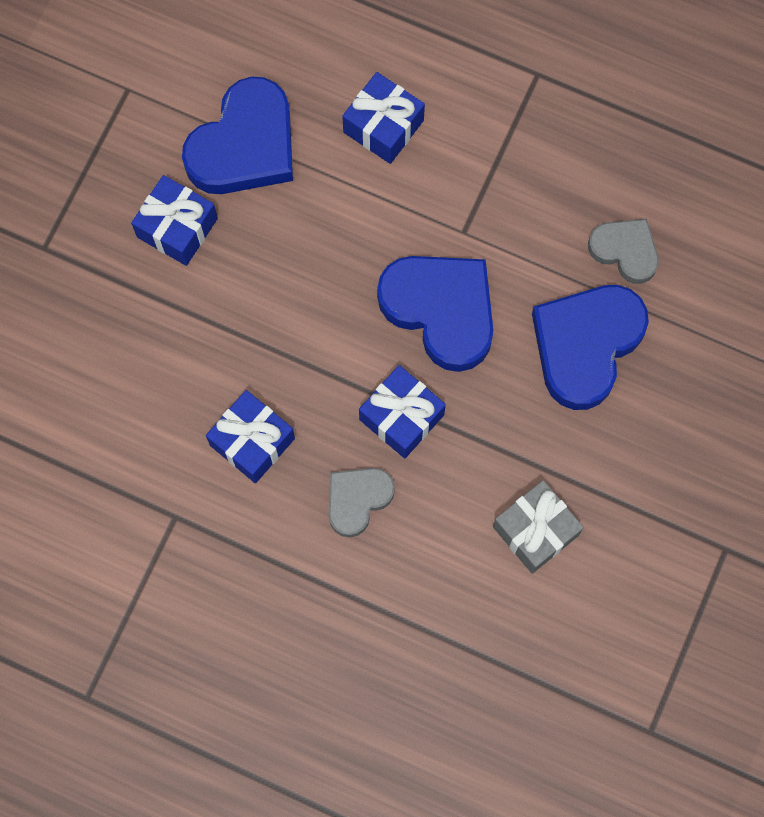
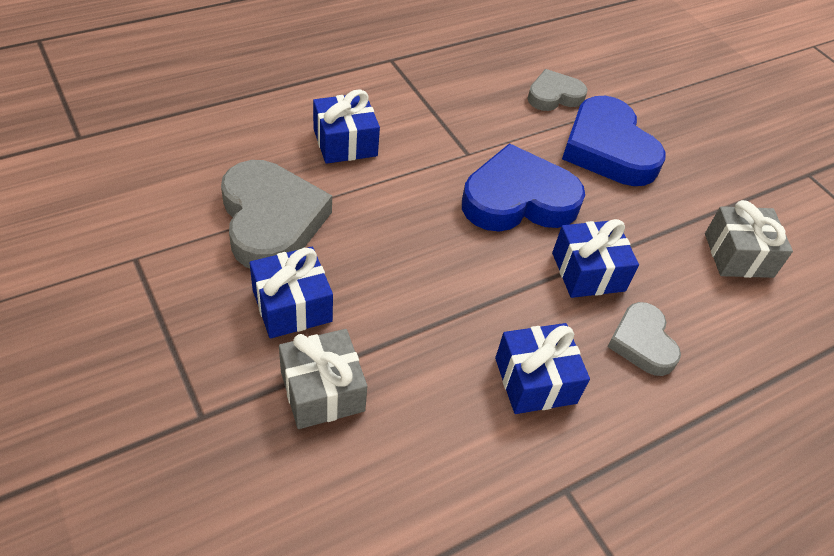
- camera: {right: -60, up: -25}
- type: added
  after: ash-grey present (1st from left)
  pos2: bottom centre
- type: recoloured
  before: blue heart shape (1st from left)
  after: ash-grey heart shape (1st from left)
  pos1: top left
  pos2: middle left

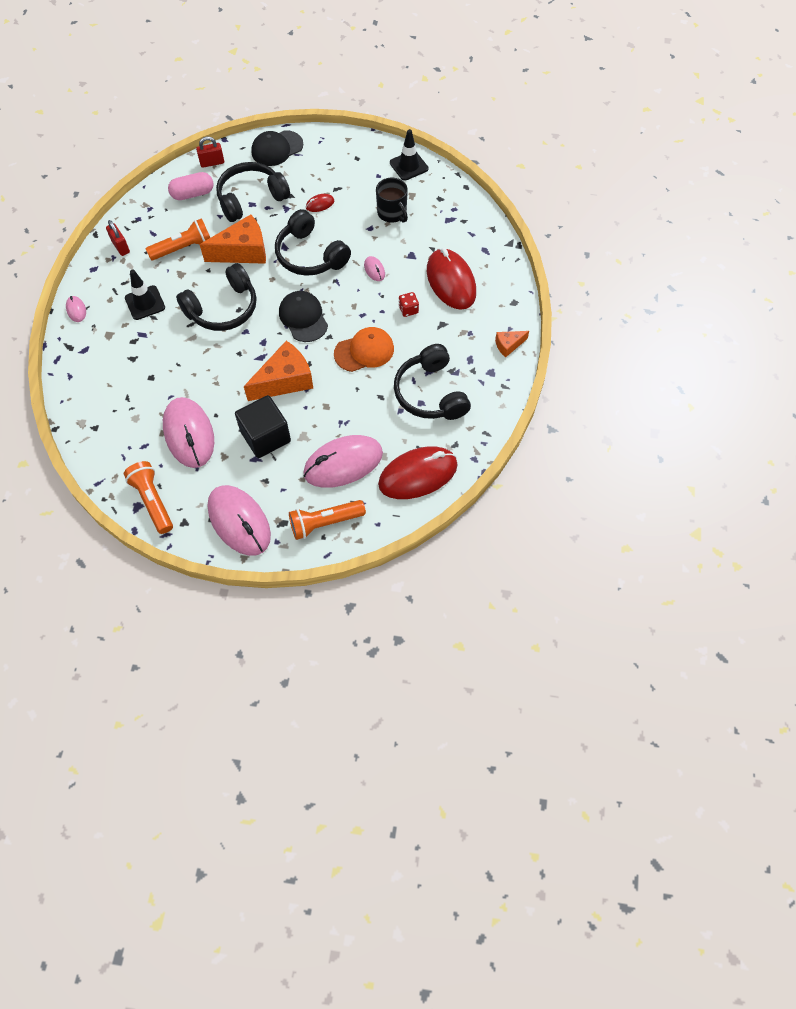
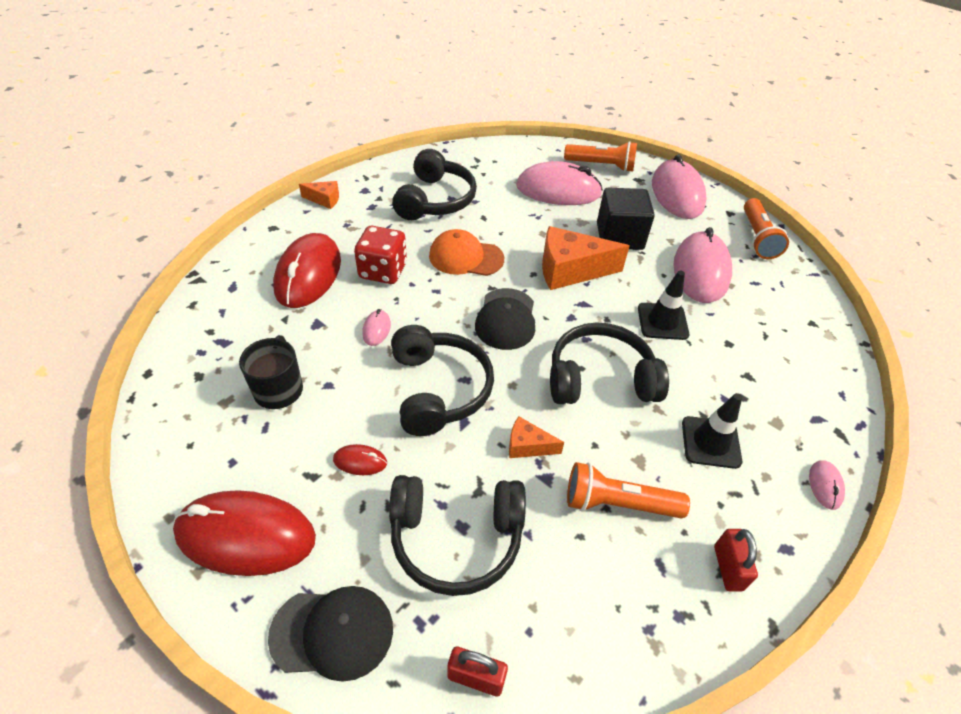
- camera: {right: -150, up: -15}
- type: removed
  before: rosy pill
  pos1: top left
- type: moved
  before: crimson PC mouse (2nd from left in the first image)
  after: crimson PC mouse (1st from left)
  pos1: centre
  pos2: bottom left
- type: moved
  before: black traffic cone (2nd from left in the first image)
  after: black traffic cone (1st from left)
  pos1: top centre
  pos2: middle right
- type: resized
  before: orange cheese wedge (1st from left in the first image)
  pos1: top left
  pos2: centre
  scale: 0.5
- type: resized
  before: crimson die
  pos1: top centre
  pos2: centre
  scale: 1.86

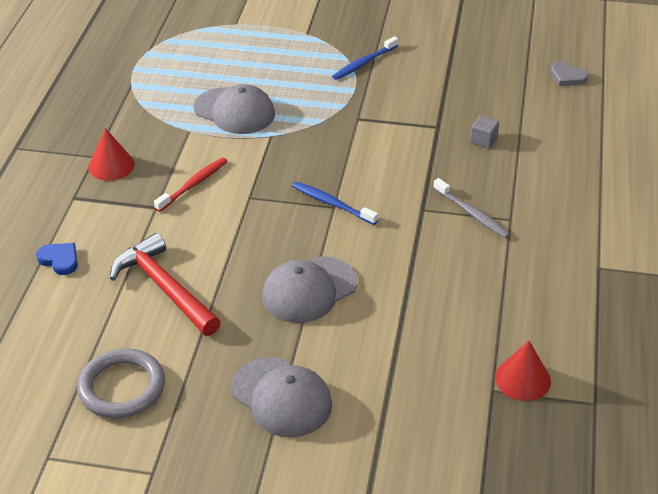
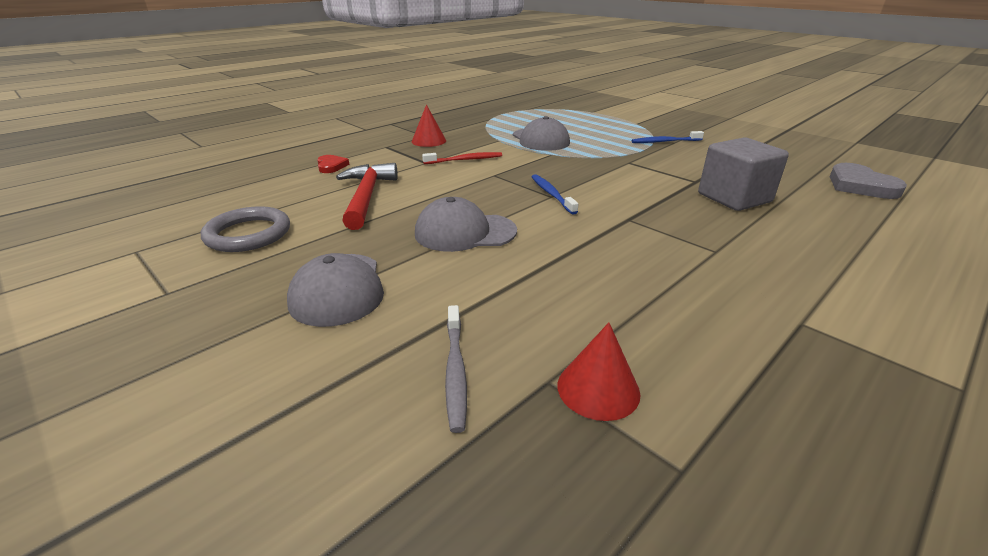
- camera: {right: 35, up: -10}
- type: moved
  before: ash-grey toothbrush
  pos1: middle right
  pos2: centre
- type: recoloured
  before: blue heart shape
  after: crimson heart shape
  pos1: middle left
  pos2: top centre
- type: resized
  before: ash-grey solid cube
  pos1: top right
  pos2: top right
  scale: 2.37
- type: resized
  before: ash-grey heart shape
  pos1: top right
  pos2: top right
  scale: 1.72

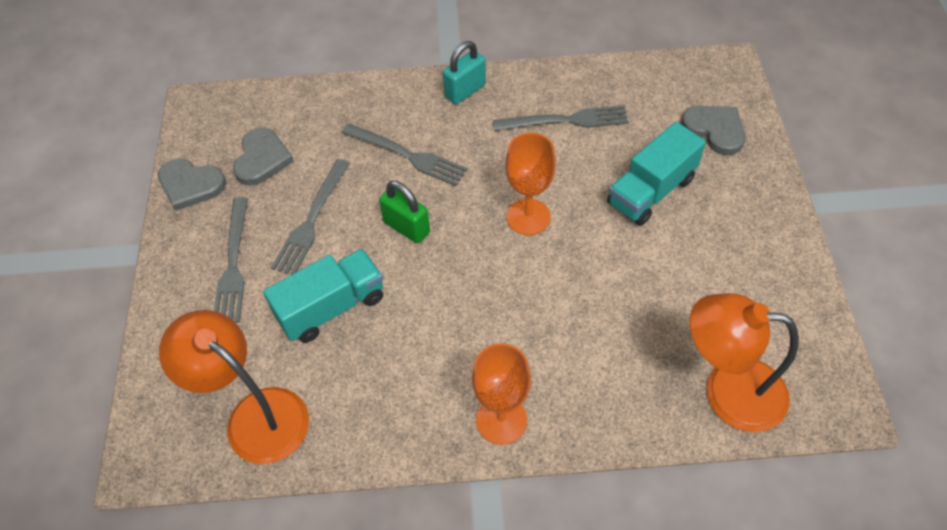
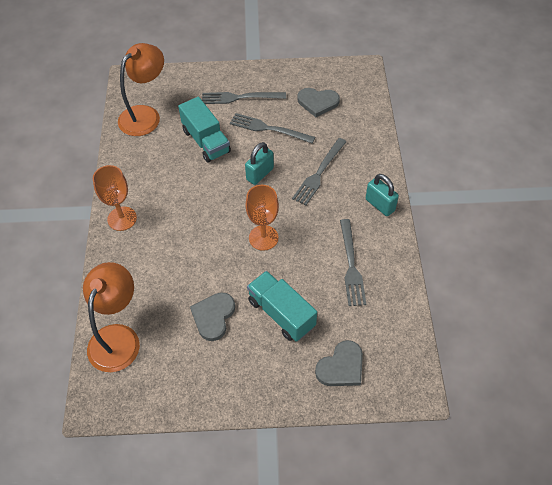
- camera: {right: 90, up: 0}
- type: moved
  before: ash-grey heart shape (1st from left)
  pos1: middle left
  pos2: centre
- type: recoloured
  before: green padlock
  after: aqua padlock (1st from left)
  pos1: centre
  pos2: centre

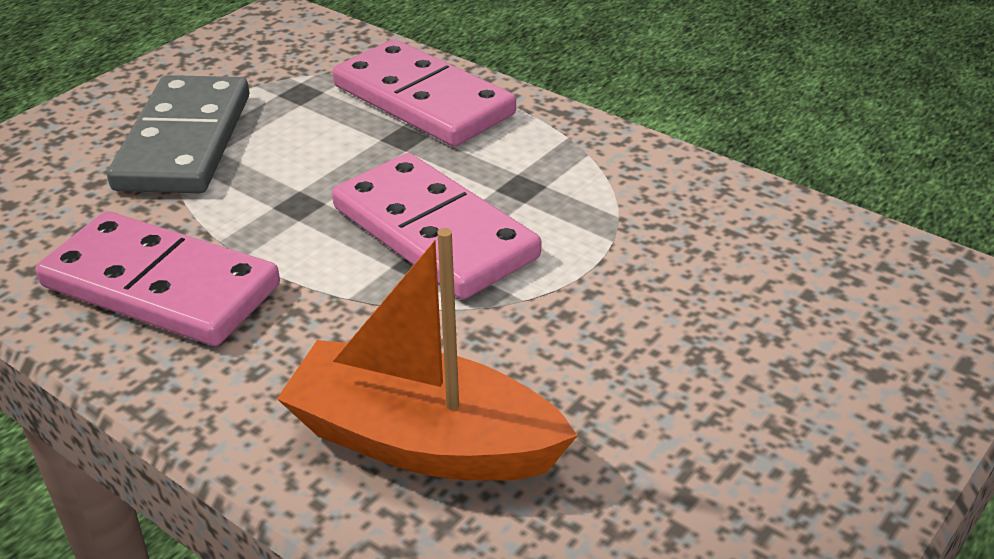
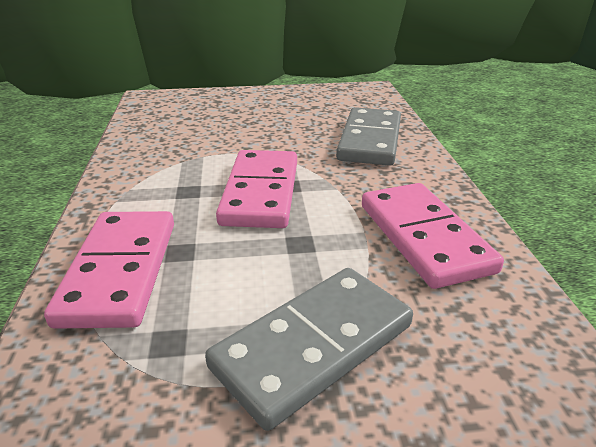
- camera: {right: -135, up: -5}
- type: replaced
  before: orange sailboat
  after: ash-grey domino (2nd from left)
  pos1: centre
  pos2: top centre

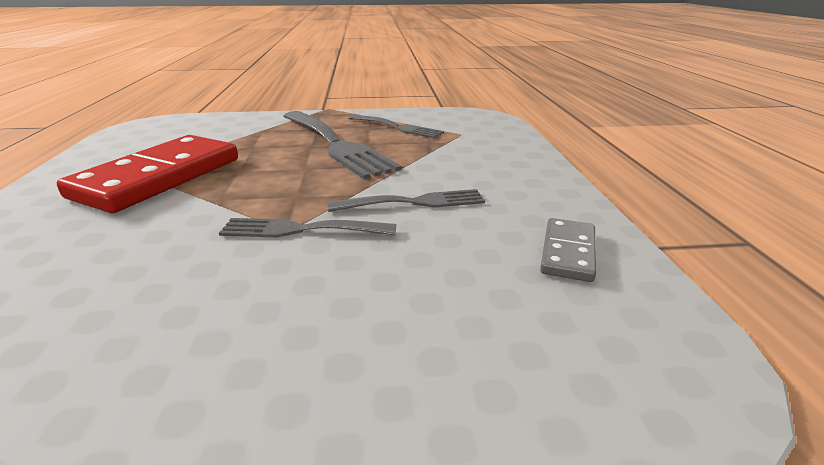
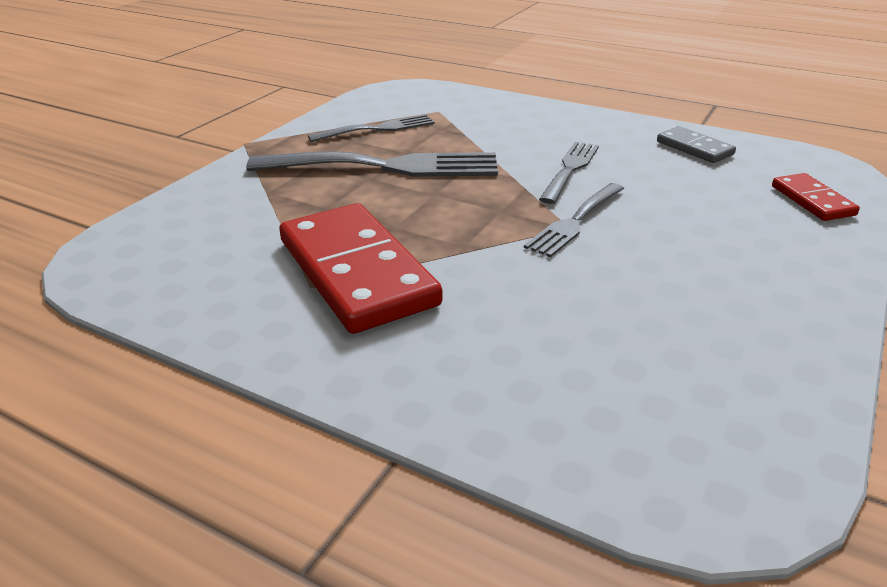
- camera: {right: -55, up: 5}
- type: added
  after: crimson domino (2nd from left)
  pos2: middle right

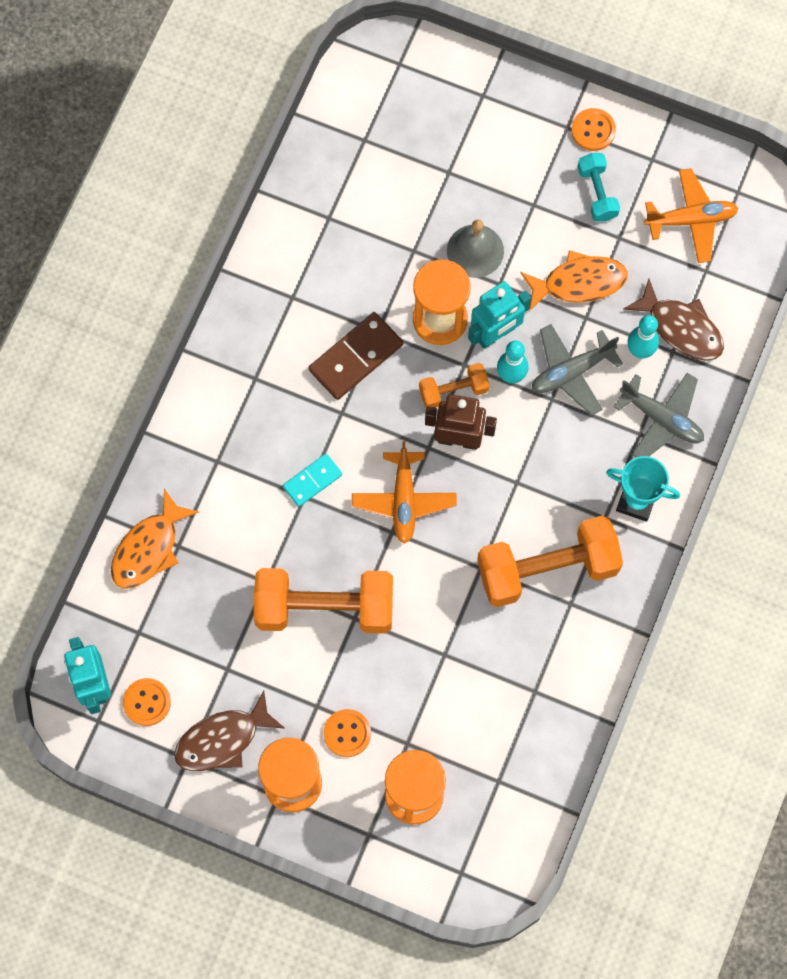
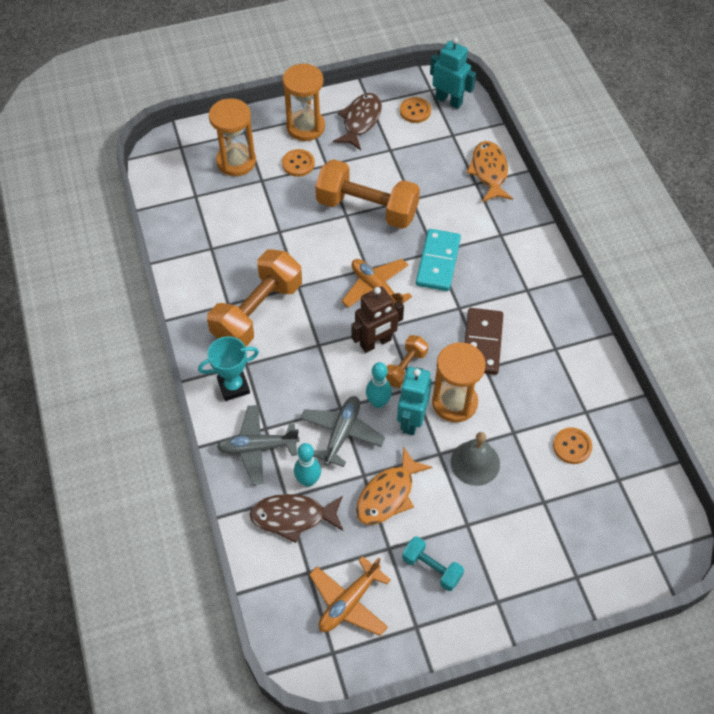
- camera: {right: 140, up: -15}
- type: moved
  before: orange sewing button (3rd from left)
  pos1: top right
  pos2: middle right
- type: turned
  before: orange free weight (1st from left in the first image)
  pos1: centre
  pos2: top centre
  turn: 60
- type: resized
  before: aqua domino
  pos1: centre
  pos2: centre
  scale: 1.64

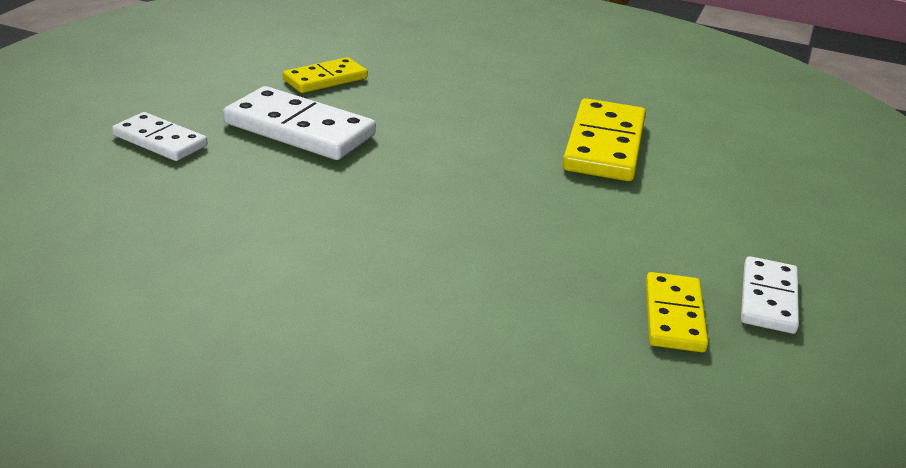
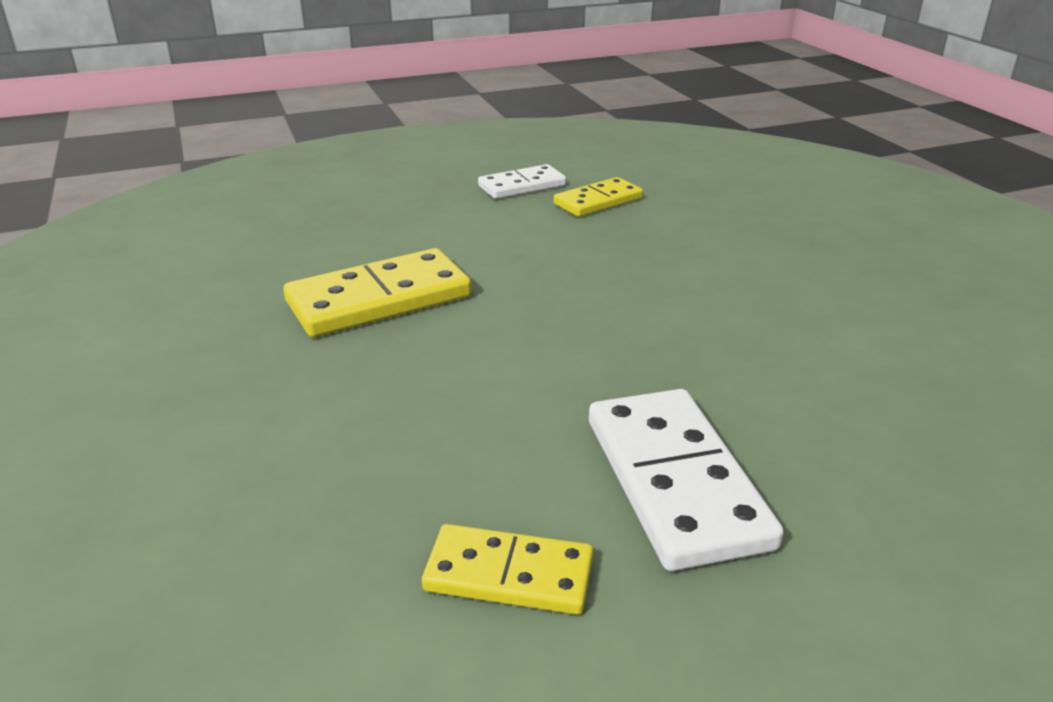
- camera: {right: -130, up: 0}
- type: removed
  before: snow-white domino (1st from left)
  pos1: top left

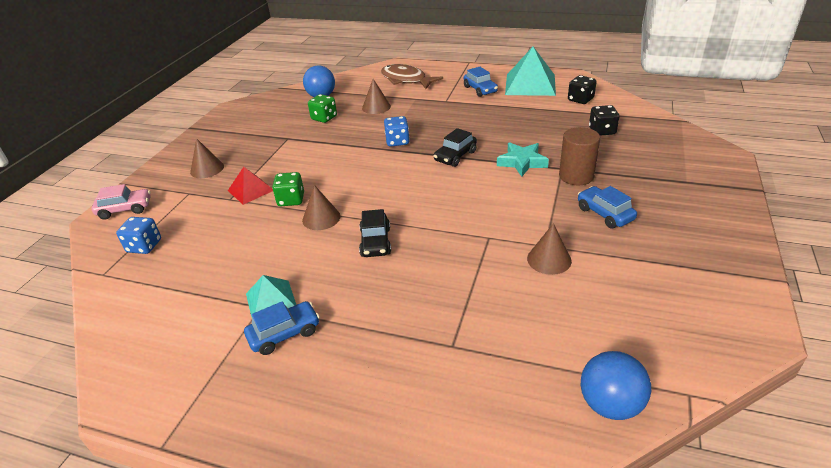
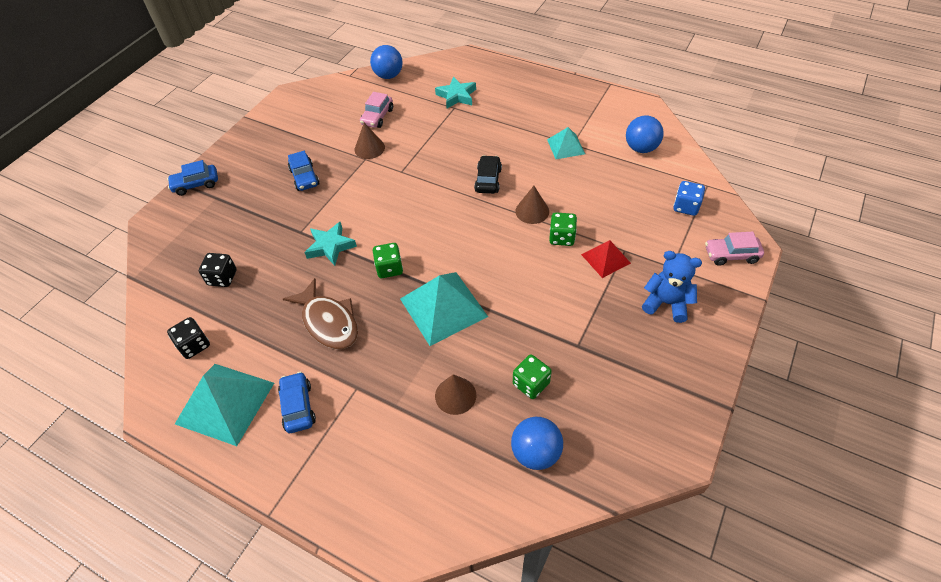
- camera: {right: -170, up: 15}
- type: removed
  before: brown cylinder
  pos1: middle right
- type: added
  after: rosy car (1st from left)
  pos2: top centre
- type: added
  after: aqua five-pointed star (2nd from left)
  pos2: top centre
- type: added
  after: blue play ball (3rd from left)
  pos2: top right
- type: moved
  before: blue car (1st from left)
  pos1: bottom centre
  pos2: top left
- type: moved
  before: brown toy fish
  pos1: top centre
  pos2: centre
- type: replaced
  before: brown cone (1st from left)
  after: blue teddy
  pos1: middle left
  pos2: middle right
- type: replaced
  before: blue die (2nd from left)
  after: aqua solid pyramid (2nd from left)
  pos1: top centre
  pos2: centre
- type: replaced
  before: black car (2nd from left)
  after: green die (1st from left)
  pos1: top centre
  pos2: centre

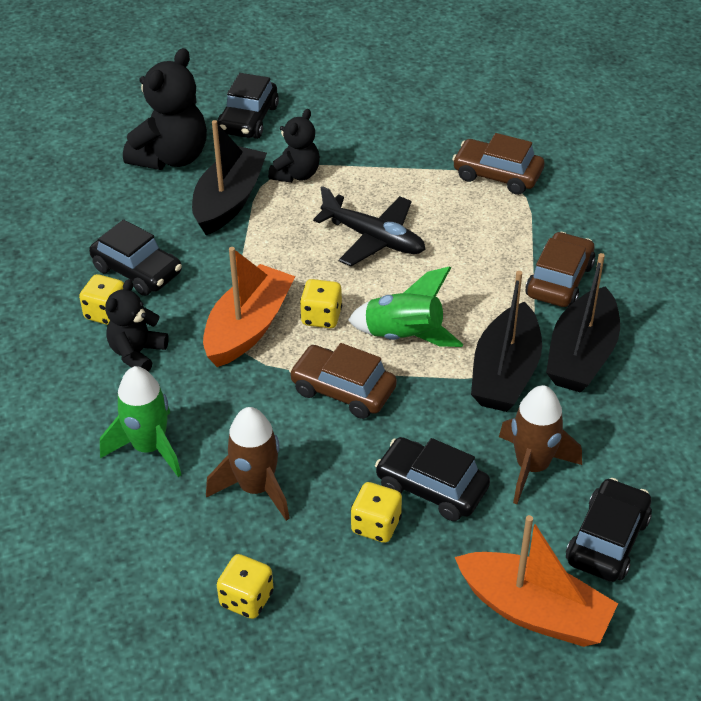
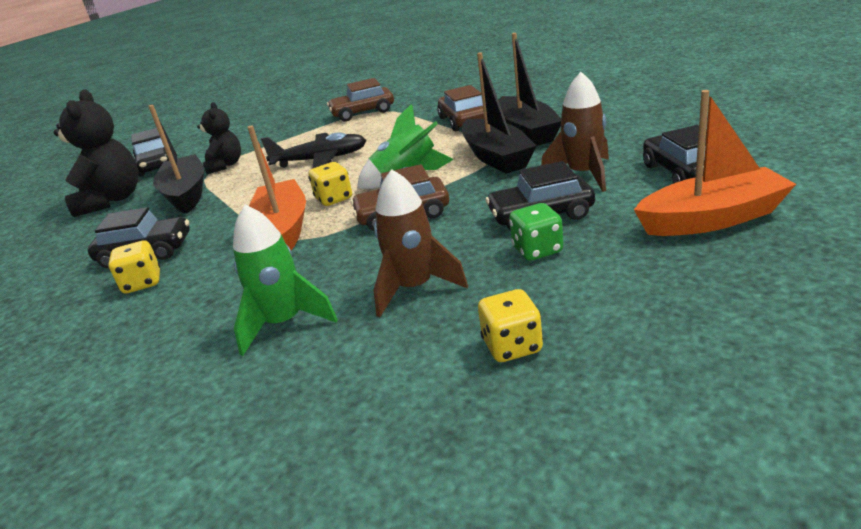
- camera: {right: -35, up: -15}
- type: removed
  before: black teddy (1st from left)
  pos1: middle left
- type: recoloured
  before: yellow die (4th from left)
  after: green die
  pos1: bottom centre
  pos2: centre

